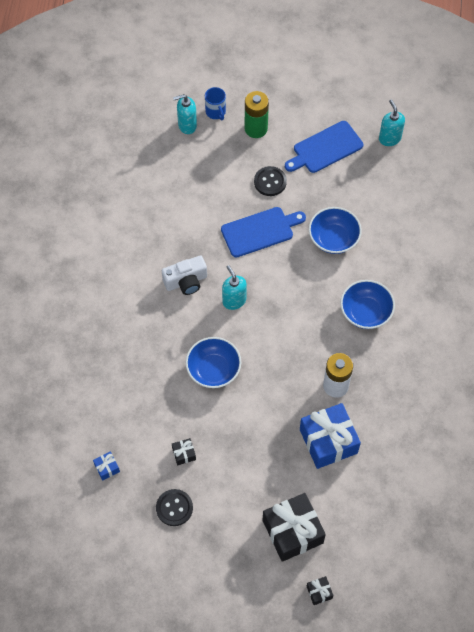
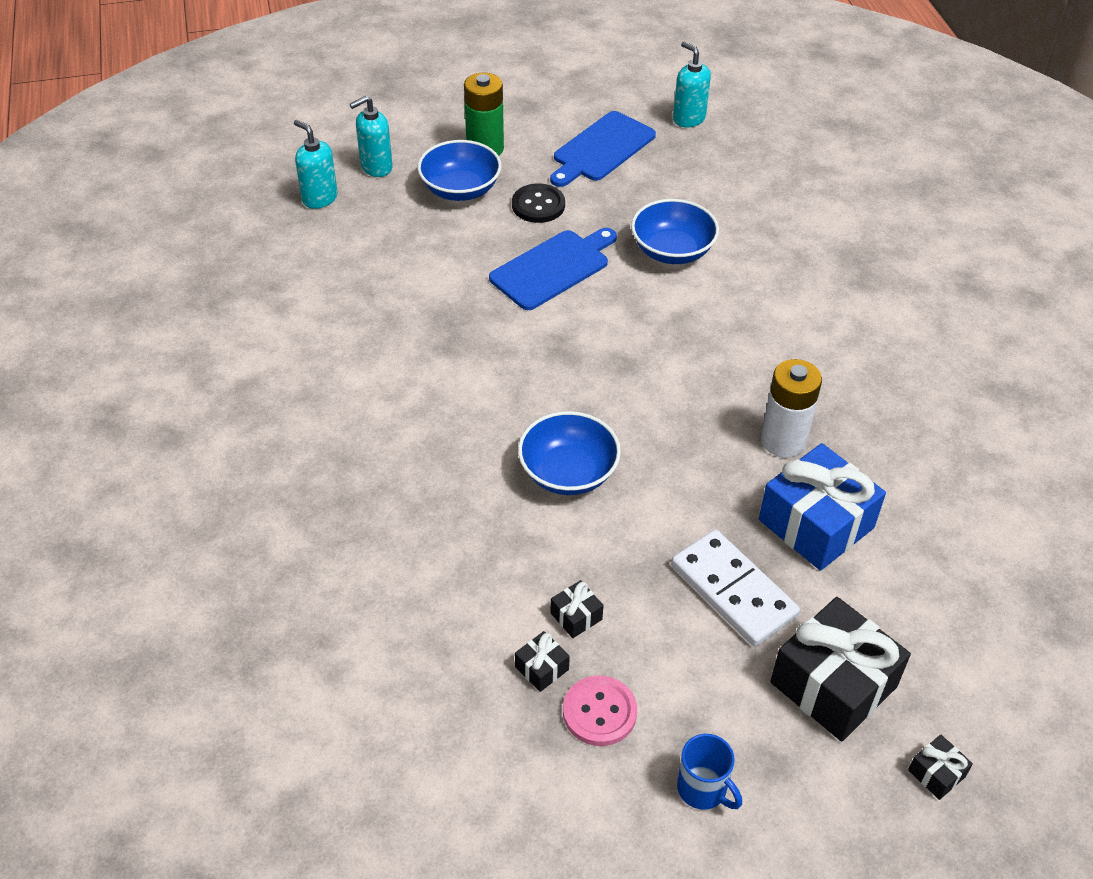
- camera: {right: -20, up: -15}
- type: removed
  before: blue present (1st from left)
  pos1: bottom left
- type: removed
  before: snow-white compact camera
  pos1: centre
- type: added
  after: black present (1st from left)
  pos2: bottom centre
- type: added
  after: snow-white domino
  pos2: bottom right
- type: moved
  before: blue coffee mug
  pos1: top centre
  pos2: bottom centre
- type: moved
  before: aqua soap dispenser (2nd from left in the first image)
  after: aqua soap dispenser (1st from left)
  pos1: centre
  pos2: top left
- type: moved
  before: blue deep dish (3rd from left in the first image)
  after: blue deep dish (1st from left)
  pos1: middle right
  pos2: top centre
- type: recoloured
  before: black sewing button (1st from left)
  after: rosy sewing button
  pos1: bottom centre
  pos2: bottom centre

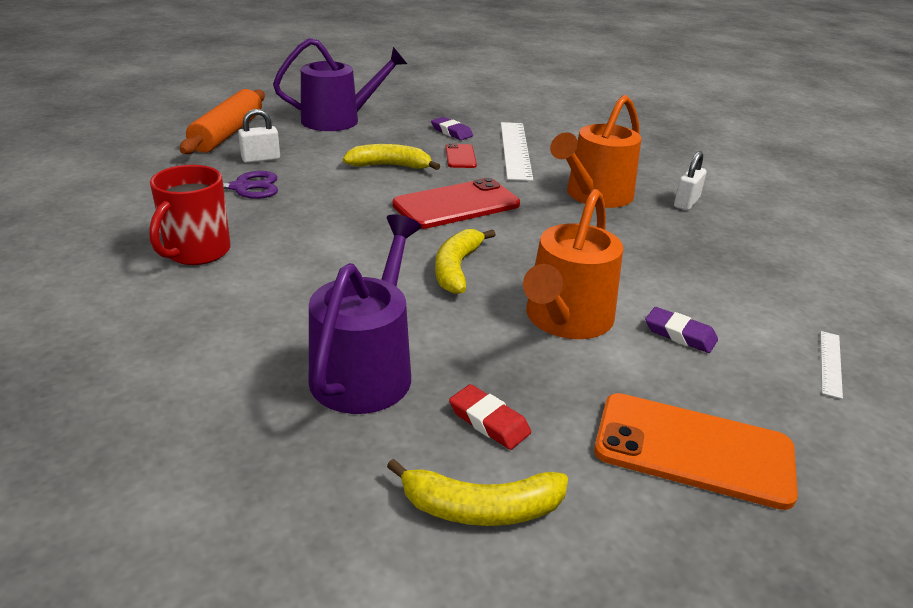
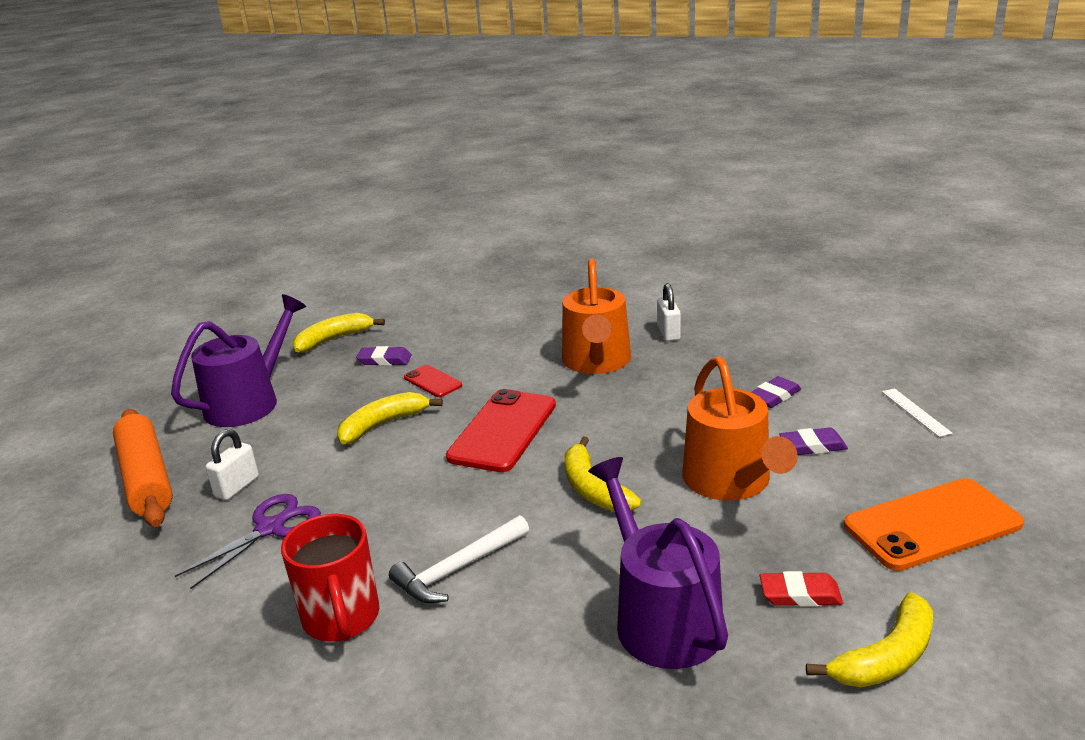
- camera: {right: -35, up: -5}
- type: removed
  before: snow-white measuring stick (1st from left)
  pos1: top centre
- type: added
  after: yellow banana fruit (1st from left)
  pos2: middle left
- type: added
  after: snow-white claw hammer
  pos2: bottom centre
- type: added
  after: violet pencil eraser (2nd from left)
  pos2: middle right

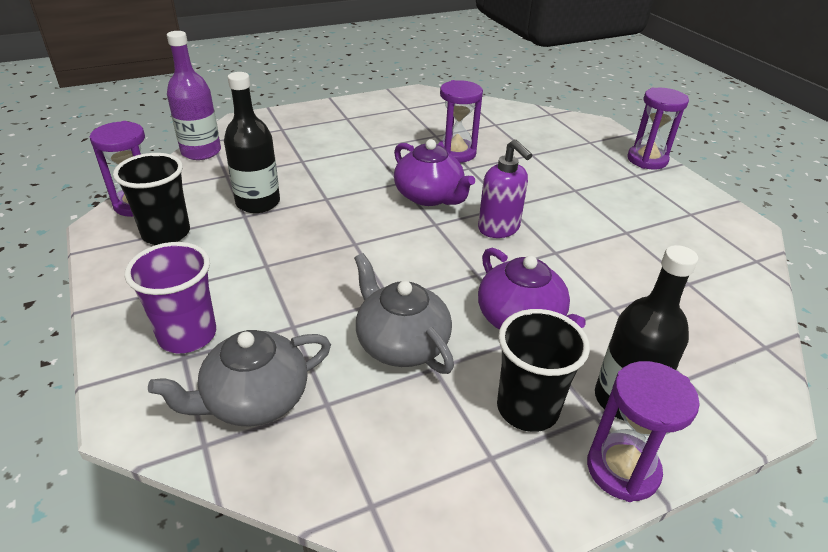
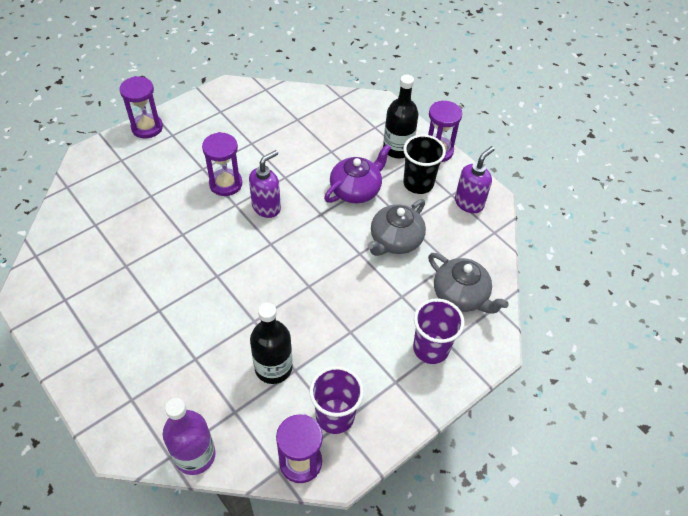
- camera: {right: -105, up: 15}
- type: removed
  before: violet tea pot (1st from left)
  pos1: top centre
- type: added
  after: violet soap dispenser (2nd from left)
  pos2: middle right
- type: moved
  before: violet sand timer (2nd from left)
  pos1: top centre
  pos2: top left
- type: recoloured
  before: black beaker (1st from left)
  after: violet beaker (1st from left)
  pos1: middle left
  pos2: bottom centre

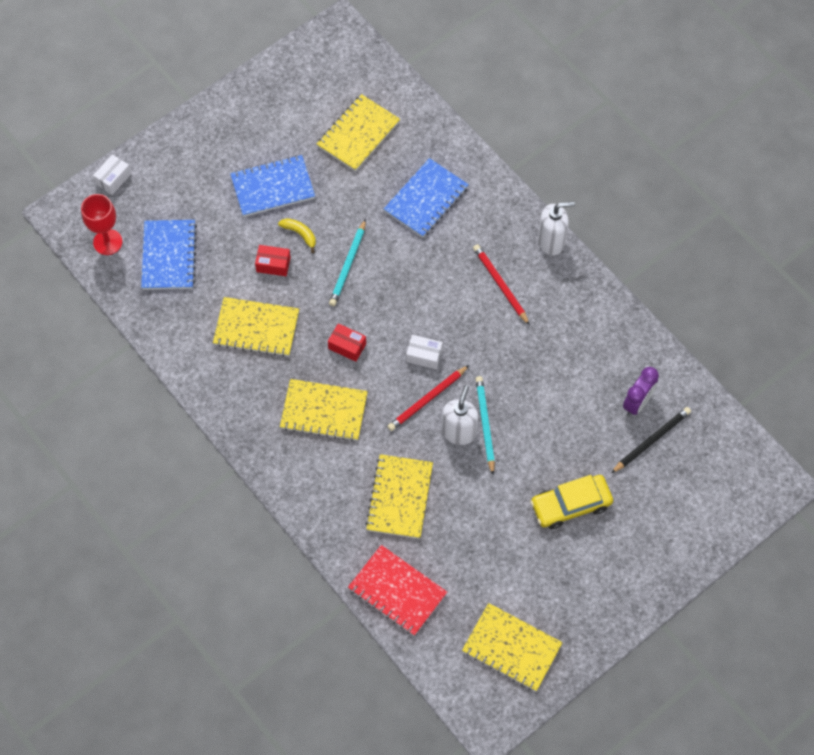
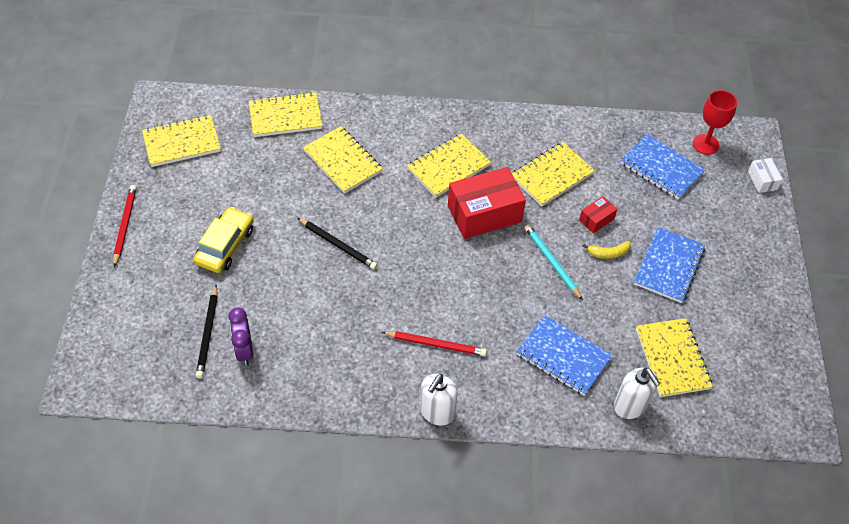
- camera: {right: 130, up: -10}
- type: removed
  before: snow-white package (2nd from left)
  pos1: centre
- type: moved
  before: crimson pencil (1st from left)
  pos1: centre
  pos2: middle left
- type: moved
  before: snow-white soap dispenser (1st from left in the first image)
  after: snow-white soap dispenser (2nd from left)
  pos1: centre
  pos2: bottom right
- type: recoloured
  before: crimson exercise book
  after: yellow exercise book (2nd from left)
  pos1: bottom centre
  pos2: top centre
- type: recoloured
  before: aqua pencil (2nd from left)
  after: black pencil (2nd from left)
  pos1: centre
  pos2: centre
- type: turned
  before: blue exercise book (3rd from left in the first image)
  pos1: top centre
  pos2: bottom centre
  turn: -45
- type: resized
  before: crimson package (2nd from left in the first image)
  pos1: centre
  pos2: centre
  scale: 2.13

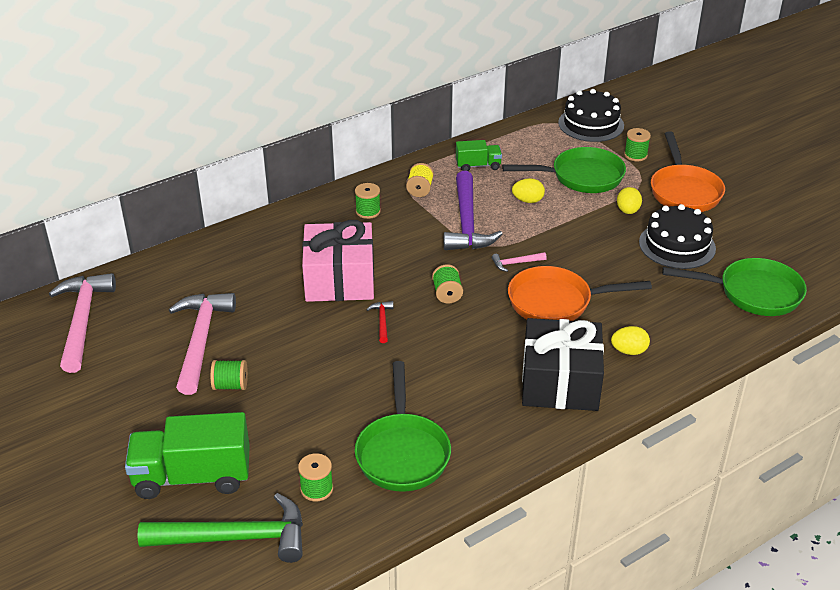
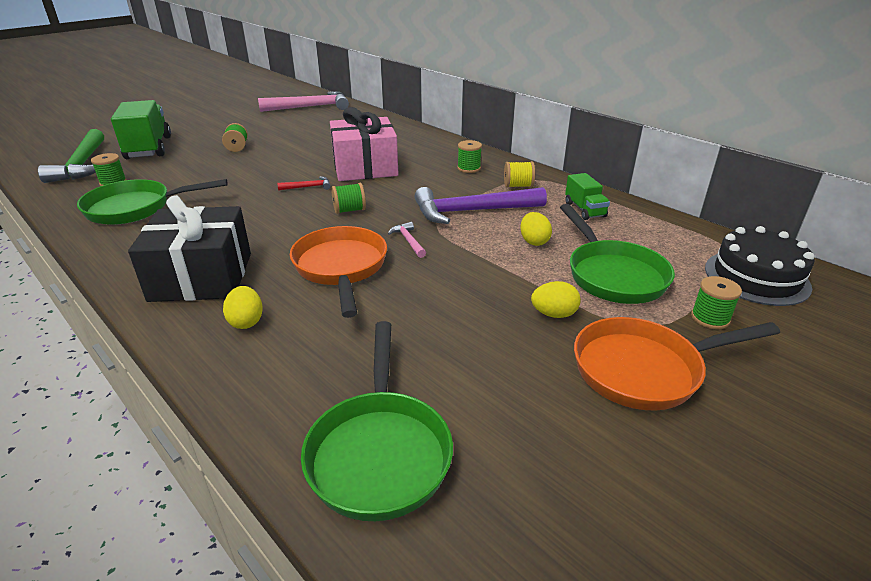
- camera: {right: 80, up: -5}
- type: removed
  before: rosy claw hammer (2nd from left)
  pos1: middle left
- type: removed
  before: black gateau (2nd from left)
  pos1: middle right

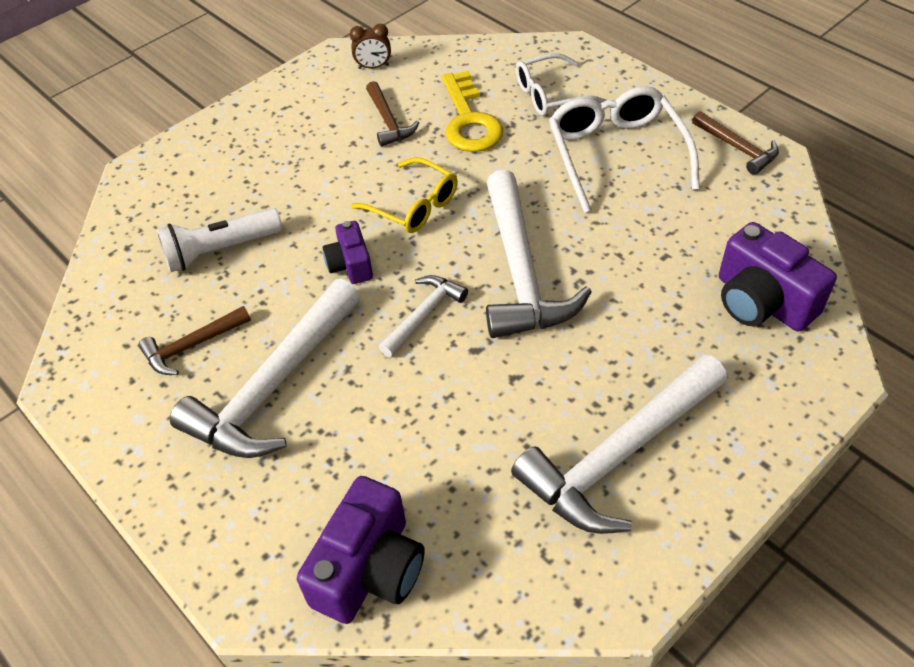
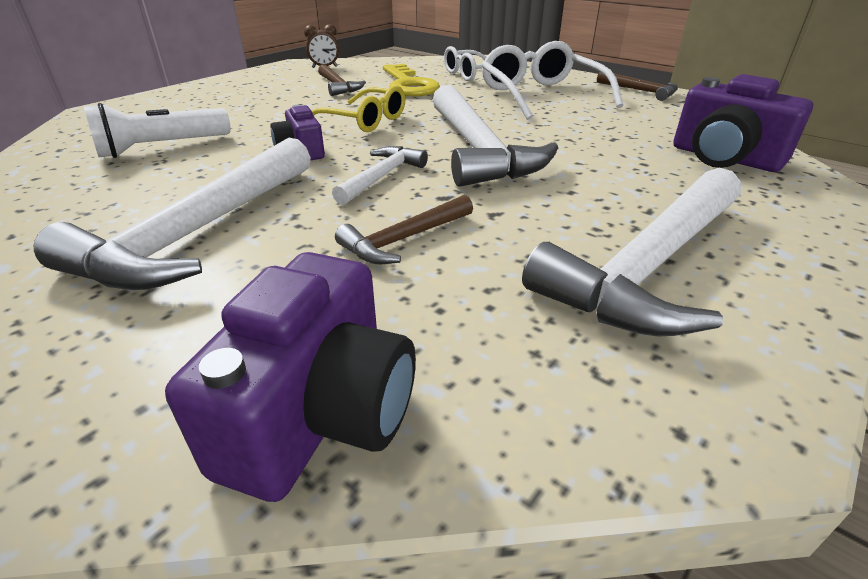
- camera: {right: -10, up: -15}
- type: moved
  before: brown claw hammer (1st from left in the first image)
  after: brown claw hammer (2nd from left)
  pos1: middle left
  pos2: centre

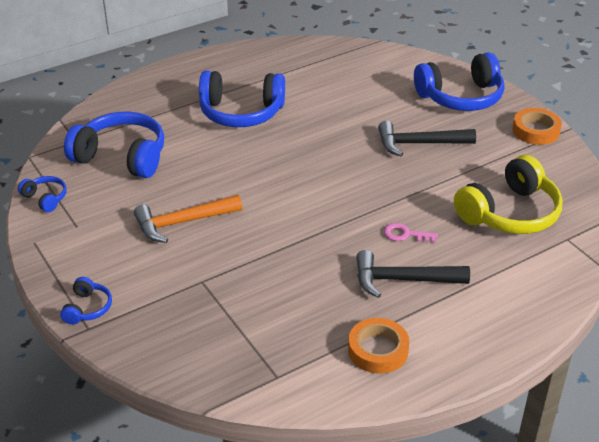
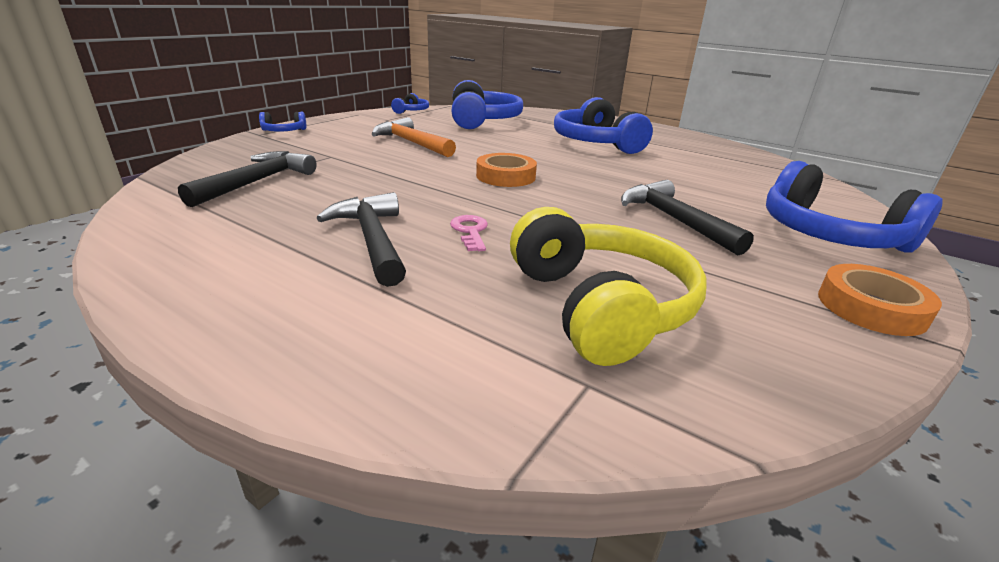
- camera: {right: 65, up: -10}
- type: added
  after: black claw hammer (1st from left)
  pos2: top left
- type: moved
  before: orange sticky tape (1st from left)
  pos1: bottom centre
  pos2: top centre
- type: turned
  before: yellow over-ear headphones
  pos1: middle right
  pos2: centre
  turn: -135

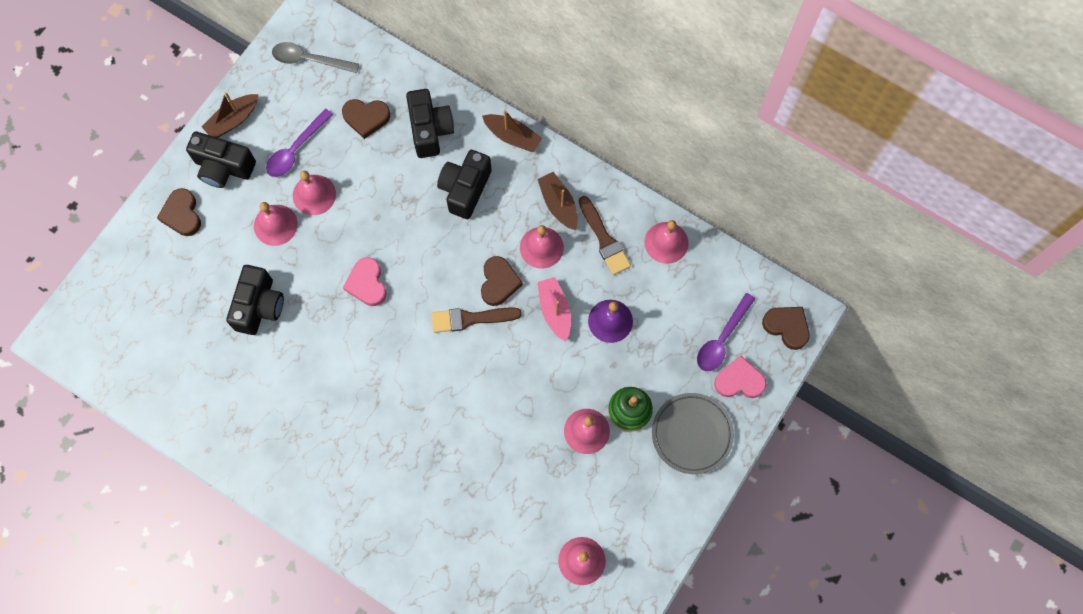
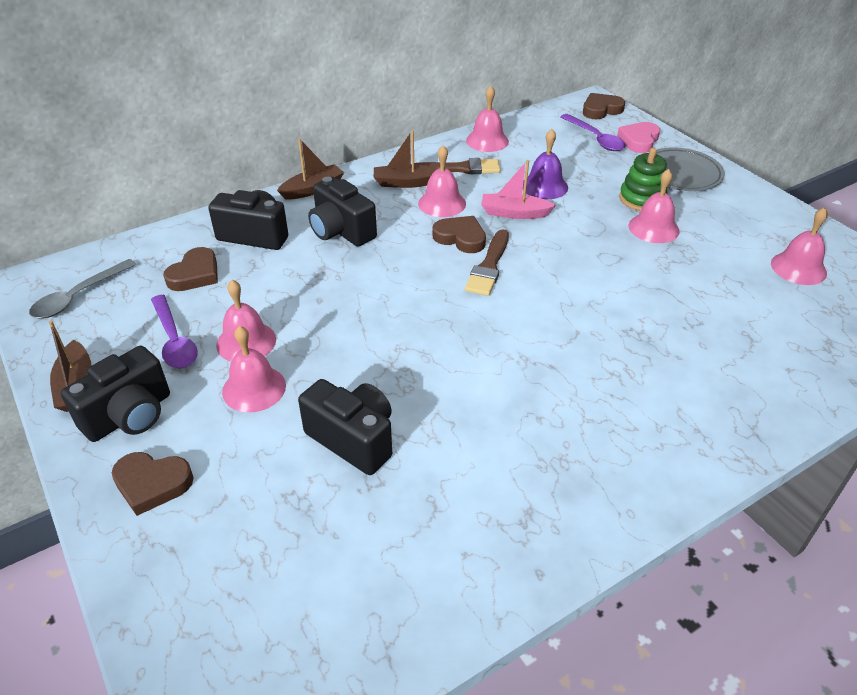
- camera: {right: -65, up: -30}
- type: removed
  before: rosy heart shape (1st from left)
  pos1: centre

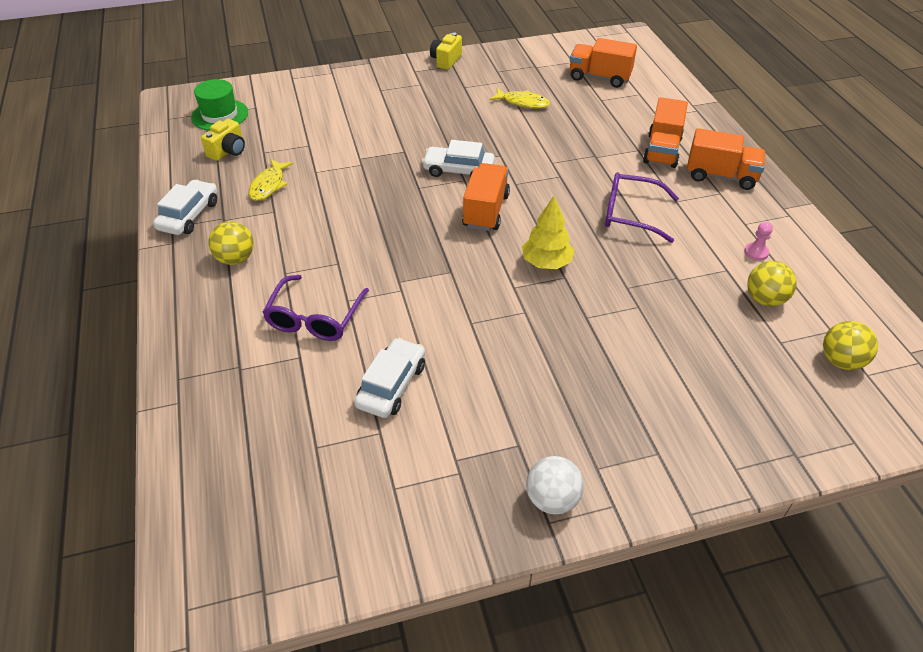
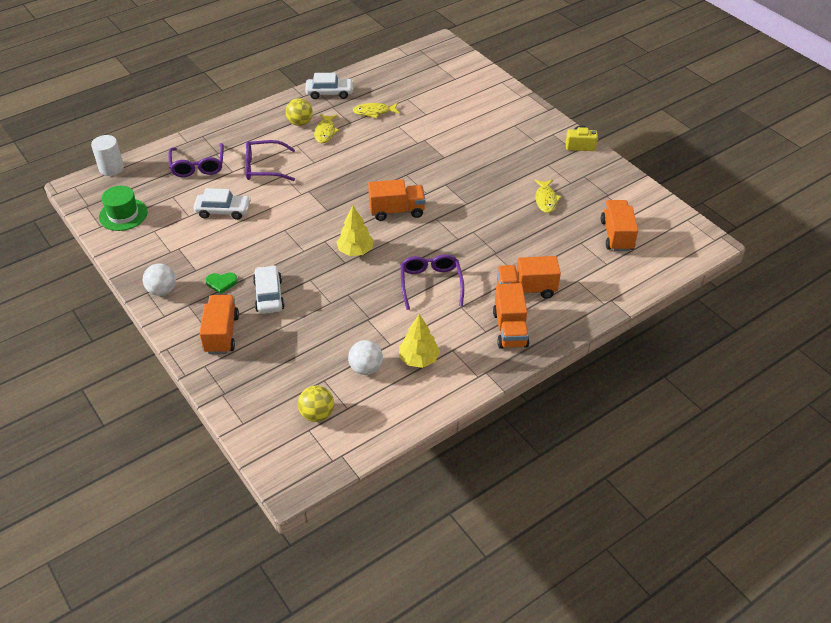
- camera: {right: 70, up: 0}
- type: removed
  before: yellow compact camera (1st from left)
  pos1: top left
- type: added
  after: snow-white cylinder
  pos2: top left
- type: added
  after: violet glasses (1st from left)
  pos2: top left
- type: added
  after: orange truck (1st from left)
  pos2: middle left
- type: added
  after: green heart shape
  pos2: middle left
- type: added
  after: yellow toy fish (1st from left)
  pos2: top centre
- type: moved
  before: green hat
  pos1: top left
  pos2: middle left
- type: moved
  before: snow-white car (3rd from left in the first image)
  after: snow-white car (2nd from left)
  pos1: top centre
  pos2: middle left
- type: replaced
  before: rosy chess pawn
  after: yellow toy tree (2nd from left)
  pos1: middle right
  pos2: centre
- type: recoloured
  before: yellow play ball (2nd from left)
  after: snow-white play ball (2nd from left)
  pos1: middle right
  pos2: centre

